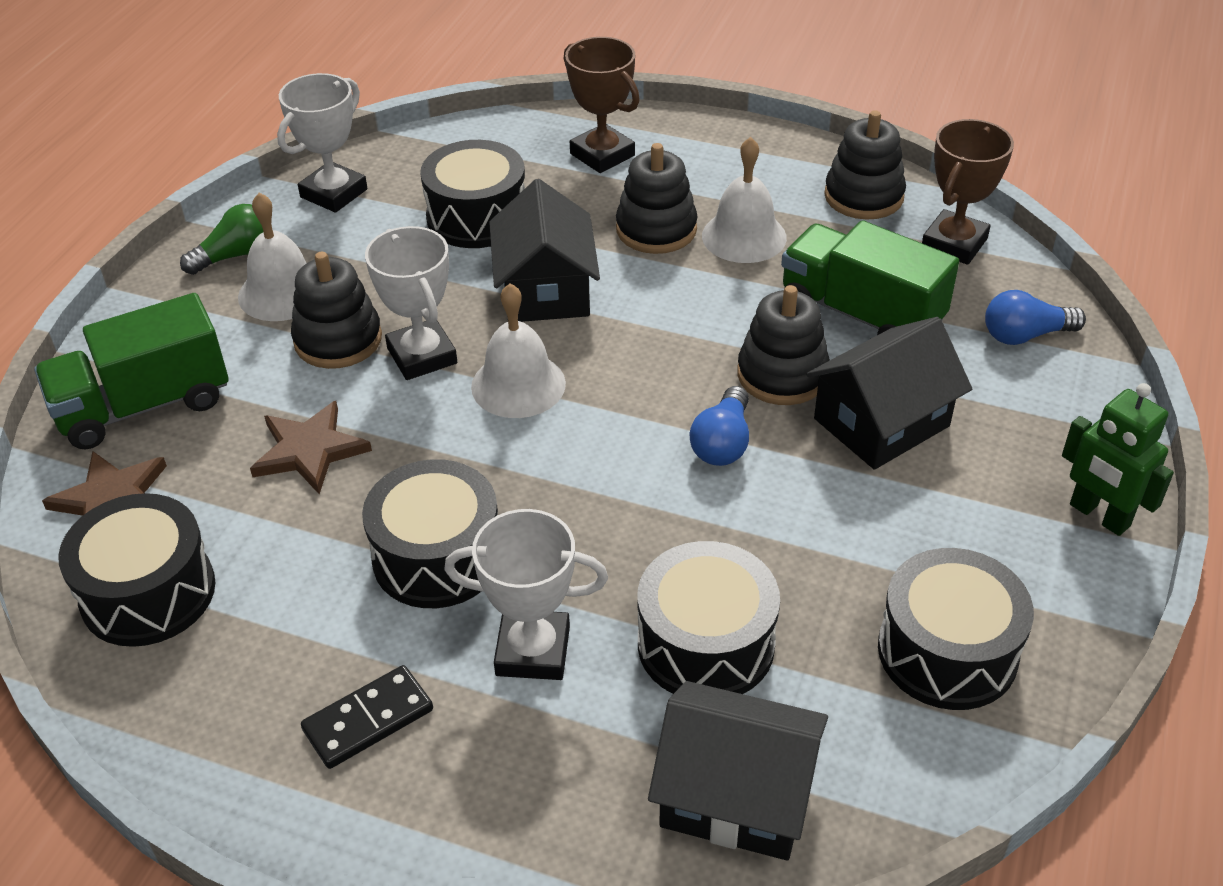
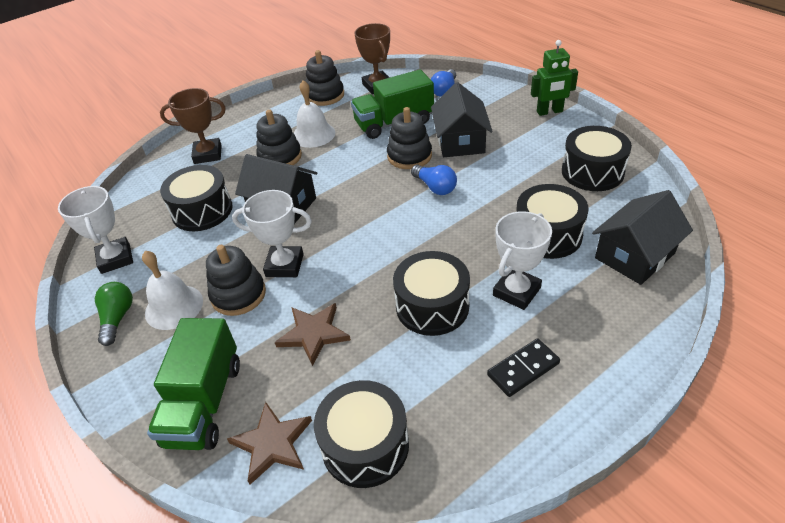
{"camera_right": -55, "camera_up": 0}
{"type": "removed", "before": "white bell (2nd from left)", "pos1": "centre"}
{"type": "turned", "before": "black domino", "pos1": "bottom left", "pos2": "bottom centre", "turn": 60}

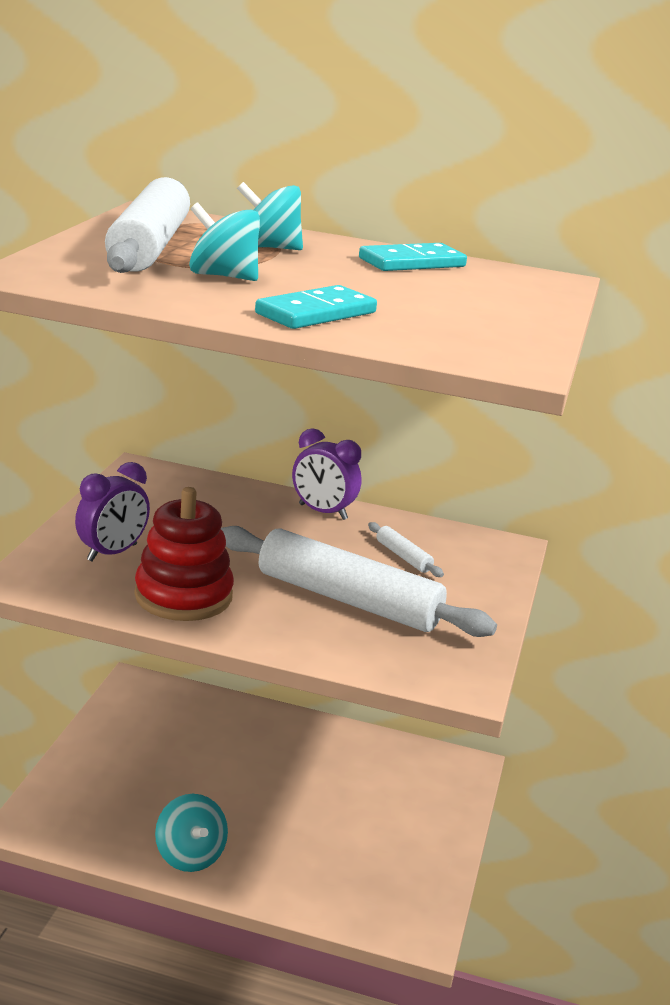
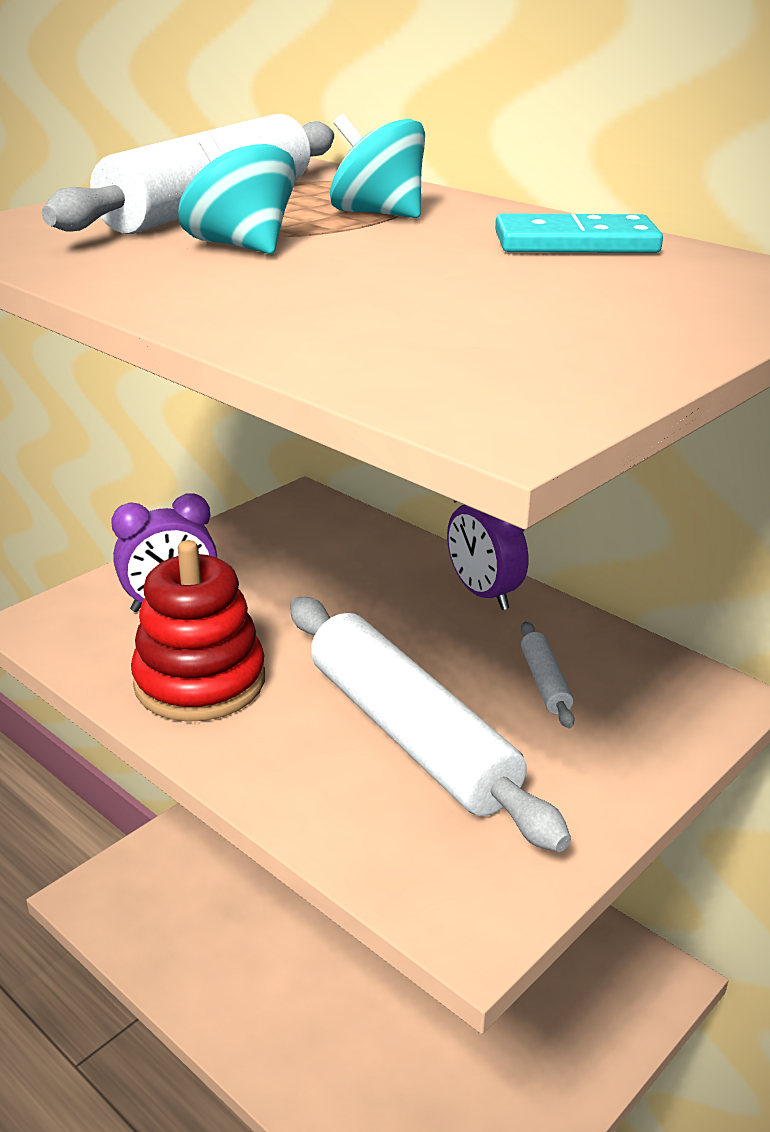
{"camera_right": 30, "camera_up": 5}
{"type": "removed", "before": "turquoise spinning top (1st from left)", "pos1": "bottom left"}
{"type": "removed", "before": "turquoise domino (1st from left)", "pos1": "top centre"}

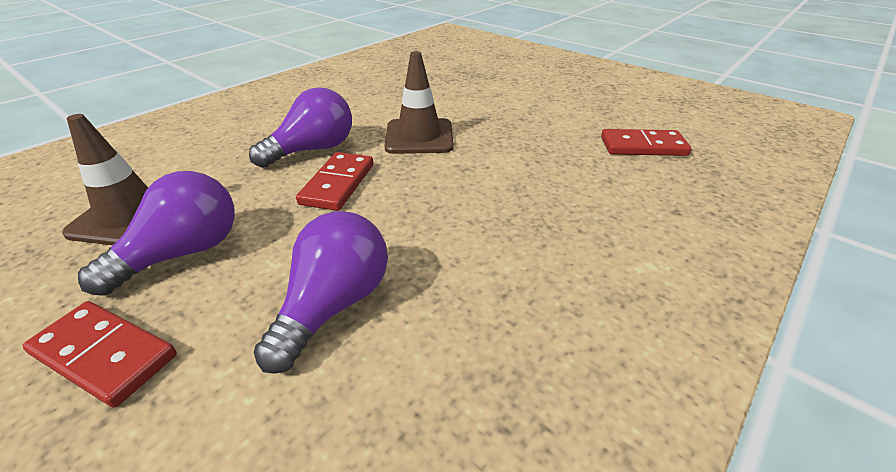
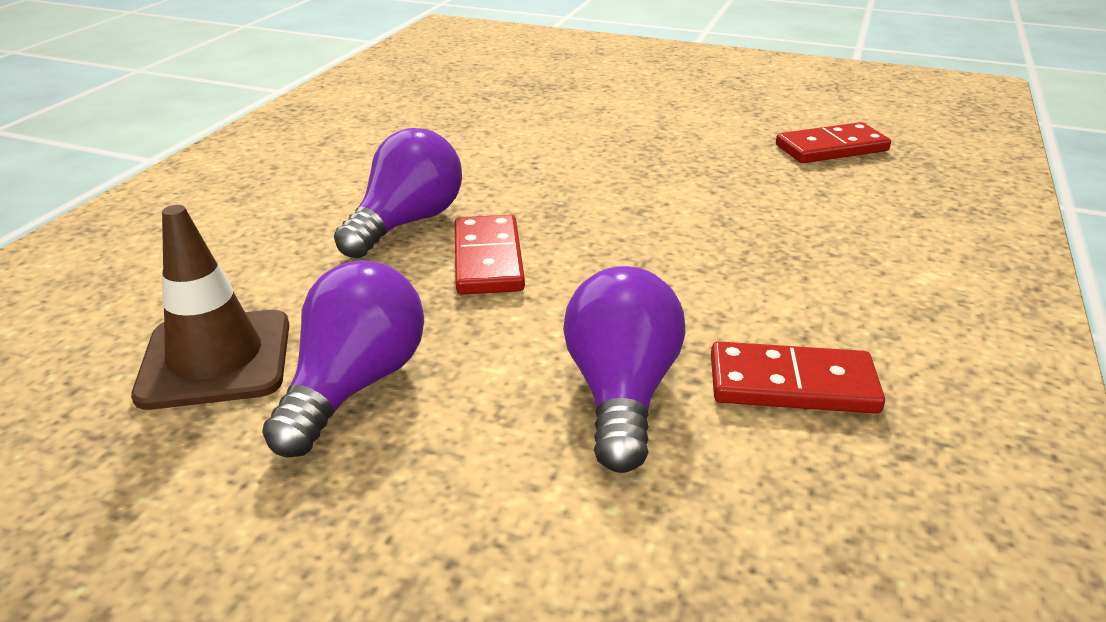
{"camera_right": -20, "camera_up": -5}
{"type": "removed", "before": "brown traffic cone (2nd from left)", "pos1": "top centre"}
{"type": "moved", "before": "red domino (1st from left in the first image)", "after": "red domino (2nd from left)", "pos1": "bottom left", "pos2": "middle right"}

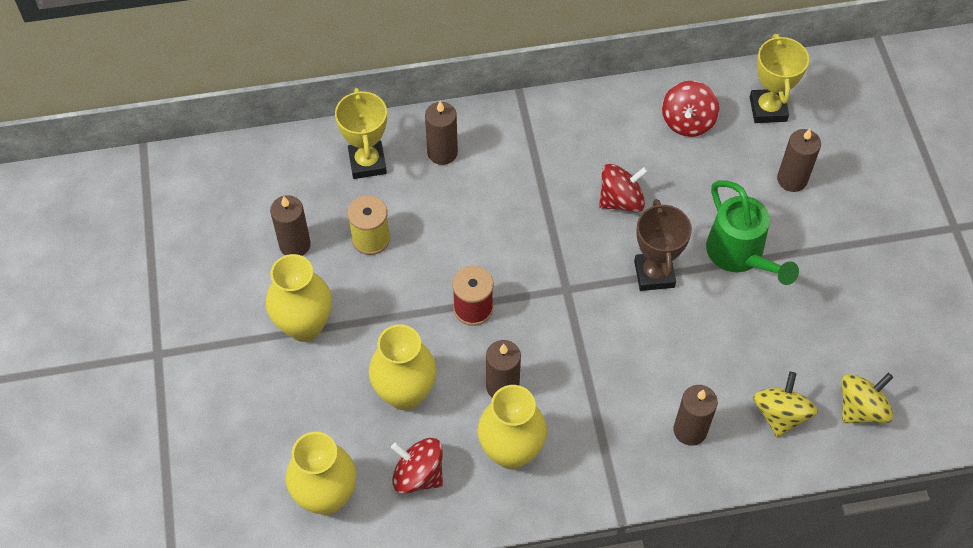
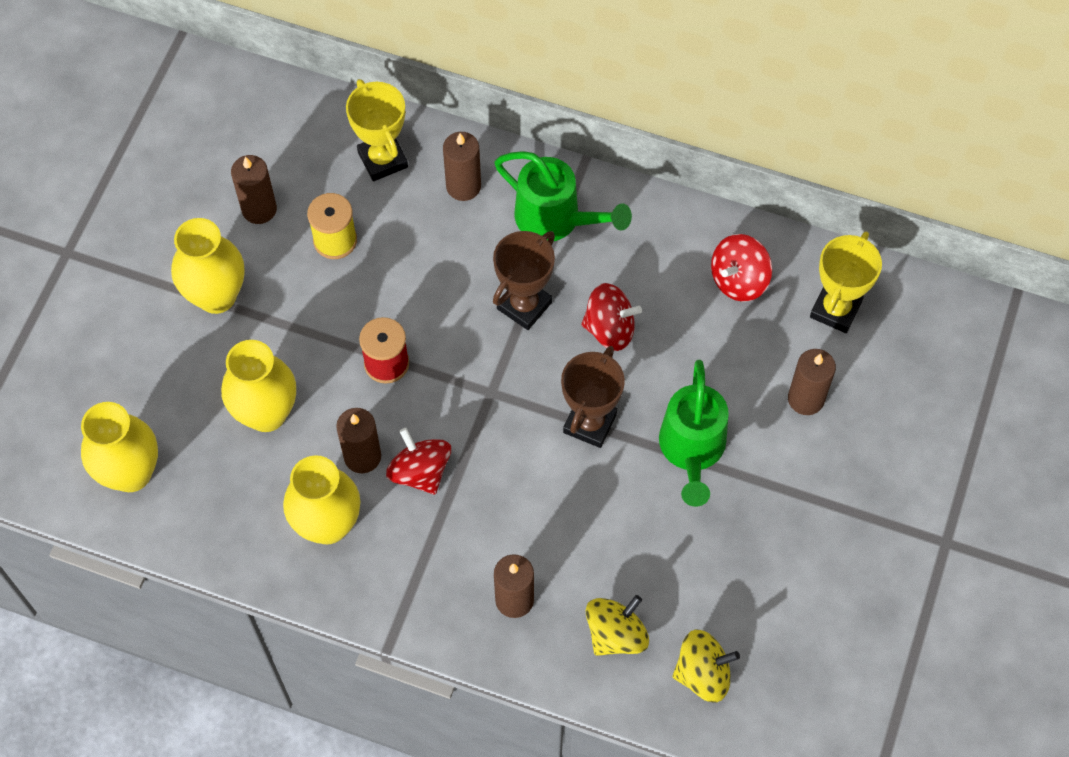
{"camera_right": 30, "camera_up": 5}
{"type": "added", "after": "brown trophy (1st from left)", "pos2": "centre"}
{"type": "added", "after": "green watering can (1st from left)", "pos2": "top centre"}
{"type": "moved", "before": "red spinning top (1st from left)", "pos1": "bottom centre", "pos2": "centre"}
{"type": "turned", "before": "yellow trophy (1st from left)", "pos1": "top centre", "pos2": "top centre", "turn": -45}

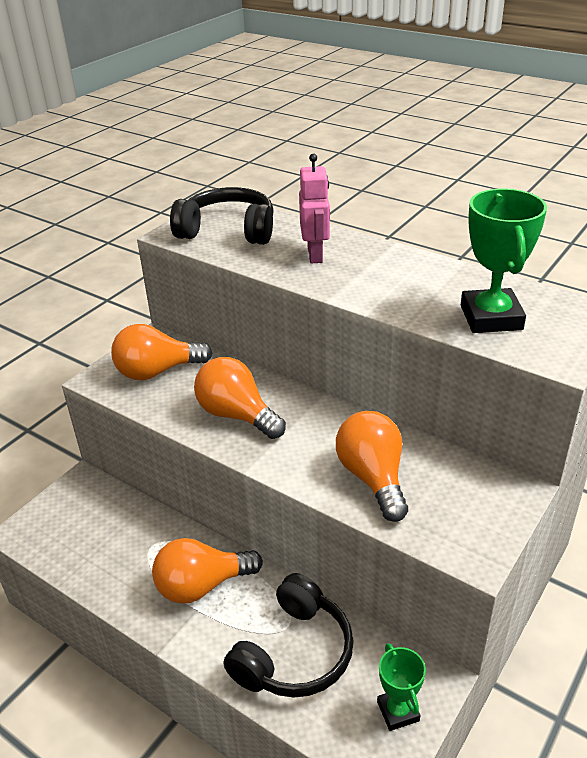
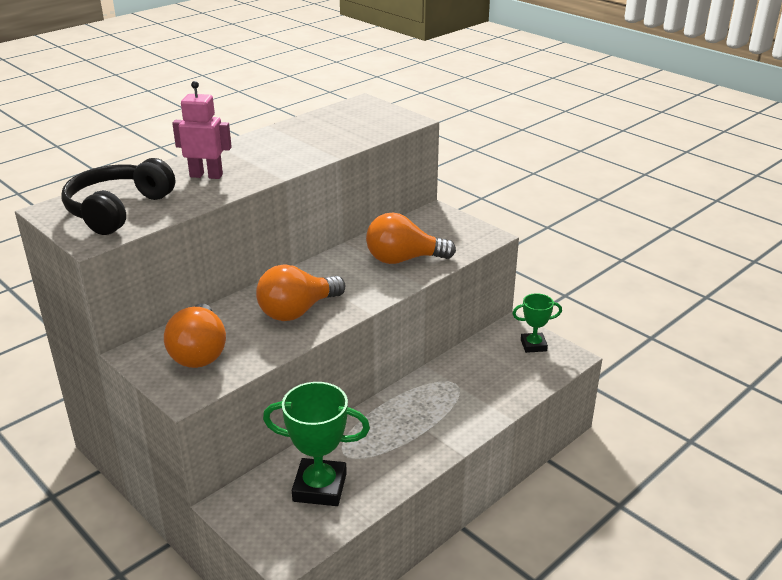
{"camera_right": -80, "camera_up": -5}
{"type": "removed", "before": "orange light bulb (2nd from left)", "pos1": "bottom centre"}
{"type": "removed", "before": "black headphones (2nd from left)", "pos1": "bottom centre"}
{"type": "moved", "before": "green trophy (2nd from left in the first image)", "after": "green trophy (1st from left)", "pos1": "middle right", "pos2": "bottom centre"}

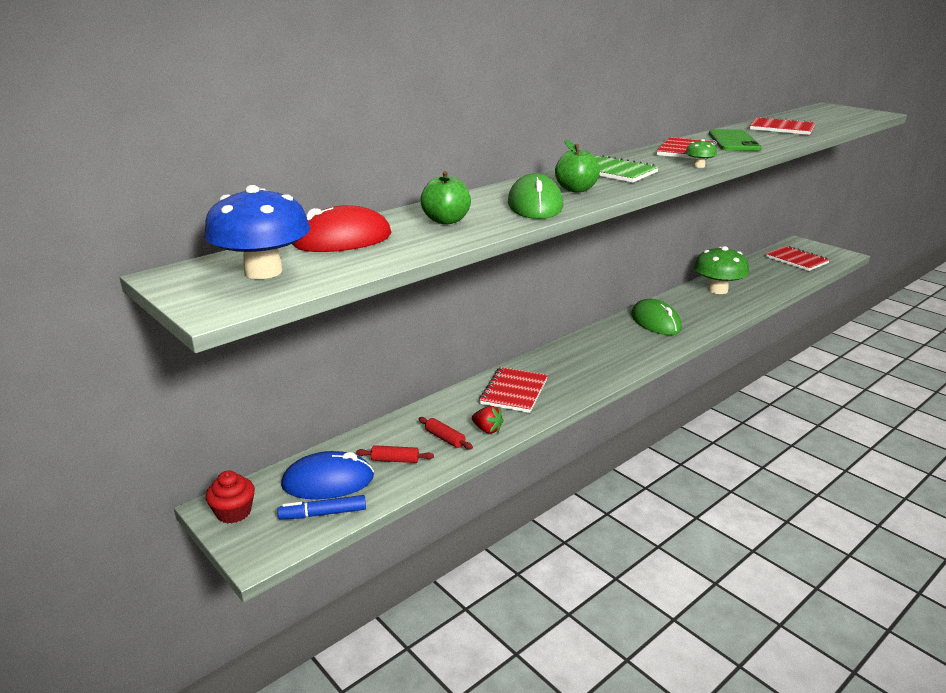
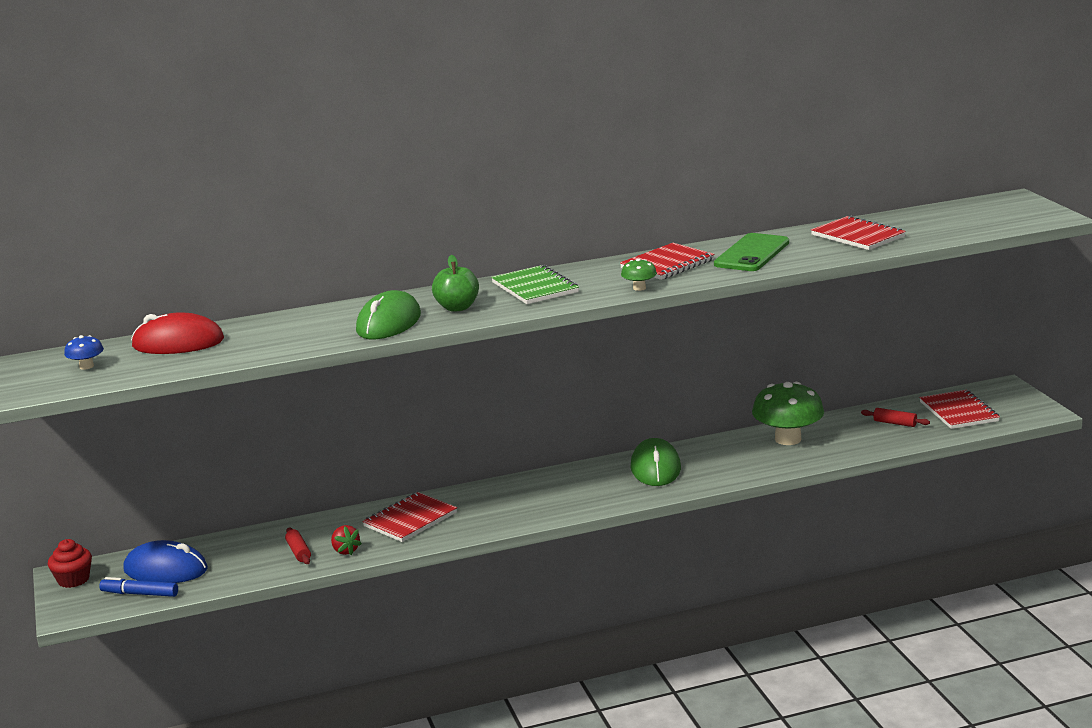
{"camera_right": 25, "camera_up": -5}
{"type": "removed", "before": "green apple (1st from left)", "pos1": "top centre"}
{"type": "moved", "before": "red rolling pin (1st from left in the first image)", "after": "red rolling pin (2nd from left)", "pos1": "centre", "pos2": "middle right"}
{"type": "resized", "before": "blue mushroom", "pos1": "middle left", "pos2": "middle left", "scale": 0.45}

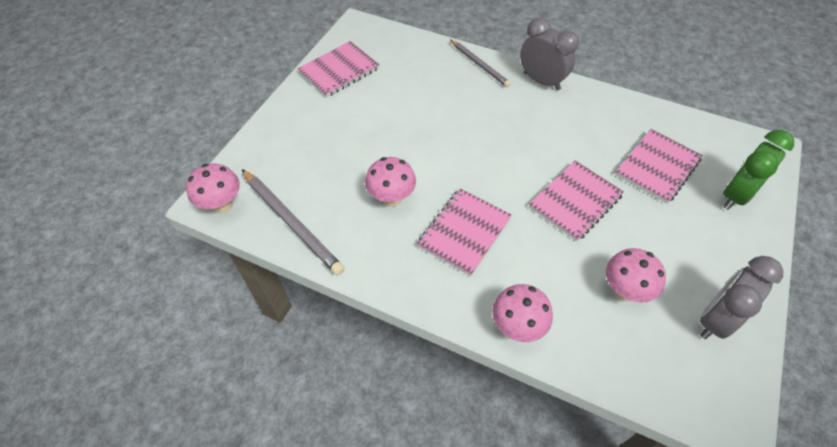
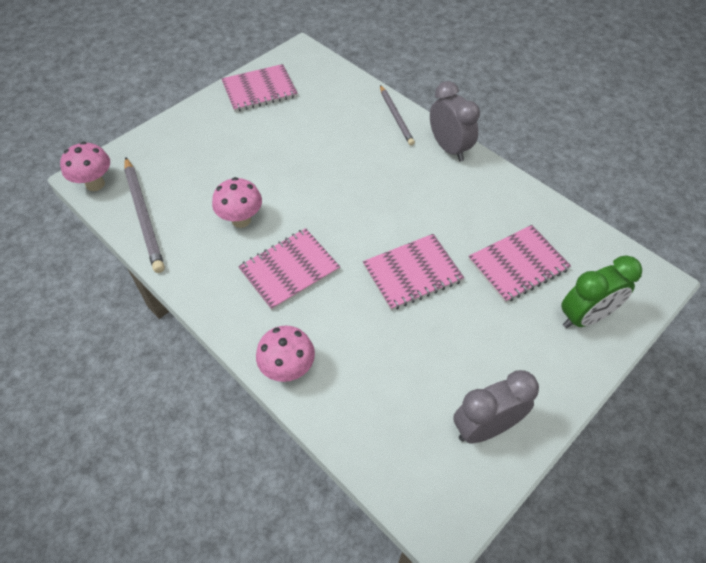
{"camera_right": 20, "camera_up": 0}
{"type": "removed", "before": "pink mushroom (4th from left)", "pos1": "middle right"}

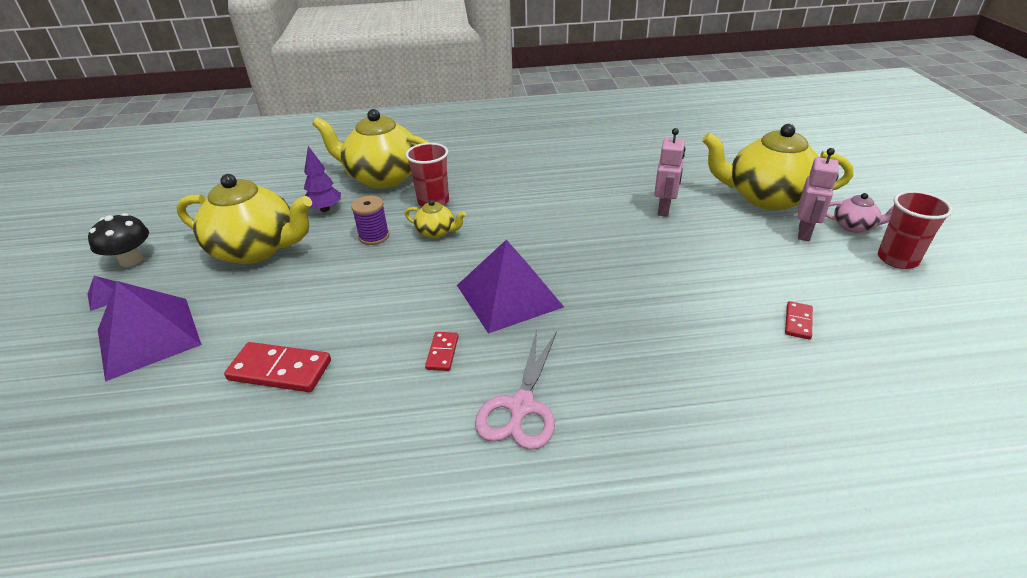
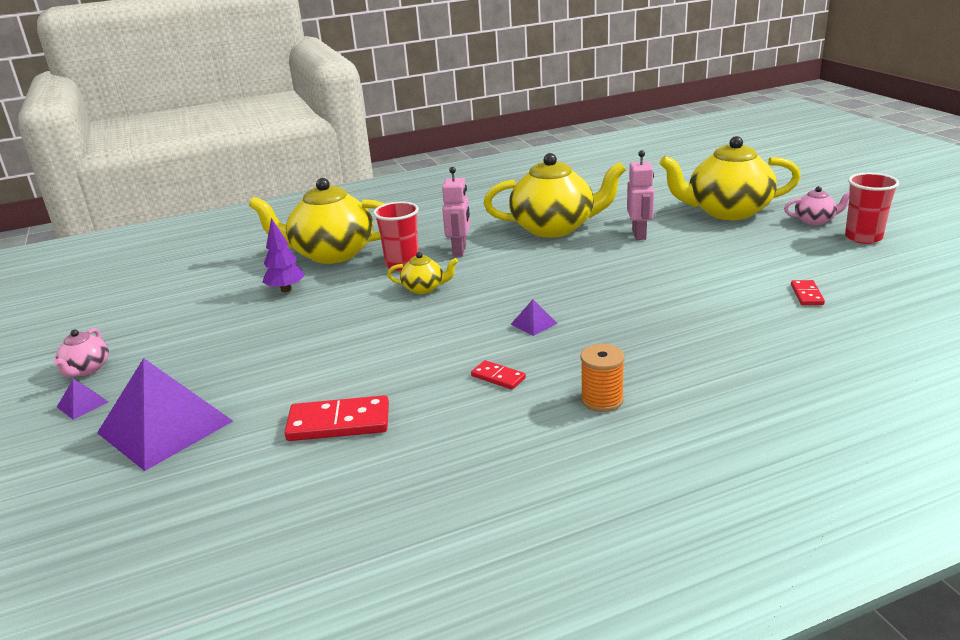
{"camera_right": -15, "camera_up": -10}
{"type": "removed", "before": "purple spool", "pos1": "centre"}
{"type": "moved", "before": "yellow teapot (1st from left in the first image)", "after": "yellow teapot (3rd from left)", "pos1": "middle left", "pos2": "top centre"}
{"type": "moved", "before": "pink robot (2nd from left in the first image)", "after": "pink robot (1st from left)", "pos1": "middle right", "pos2": "top centre"}
{"type": "replaced", "before": "black mushroom", "after": "pink teapot (1st from left)", "pos1": "middle left", "pos2": "middle left"}
{"type": "replaced", "before": "pink scissors", "after": "orange spool", "pos1": "bottom centre", "pos2": "centre"}
{"type": "turned", "before": "red domino (2nd from left)", "pos1": "centre", "pos2": "centre", "turn": -45}
{"type": "resized", "before": "purple pyramid (3rd from left)", "pos1": "centre", "pos2": "centre", "scale": 0.4}

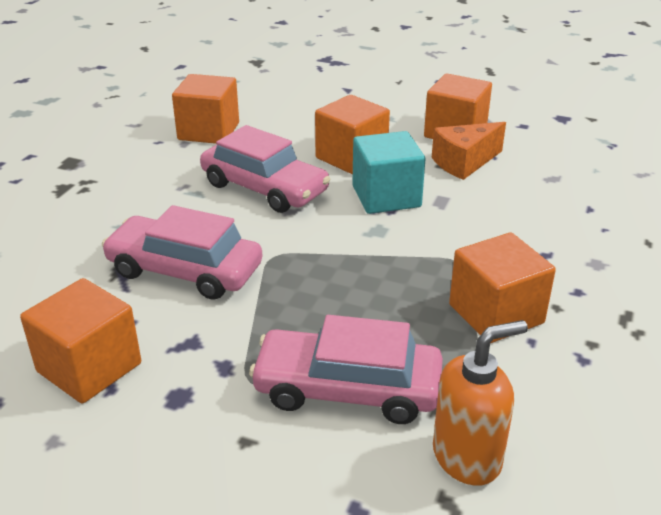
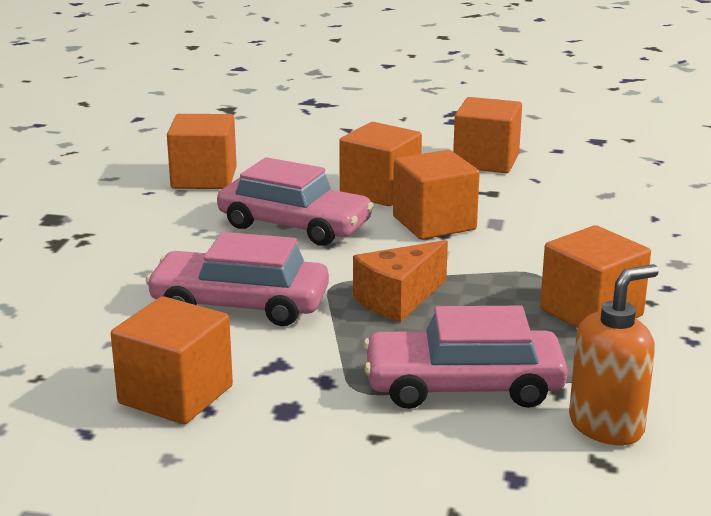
{"camera_right": -10, "camera_up": -10}
{"type": "moved", "before": "orange cheese", "pos1": "top right", "pos2": "centre"}
{"type": "recoloured", "before": "turquoise cube", "after": "orange cube (4th from left)", "pos1": "centre", "pos2": "centre"}

